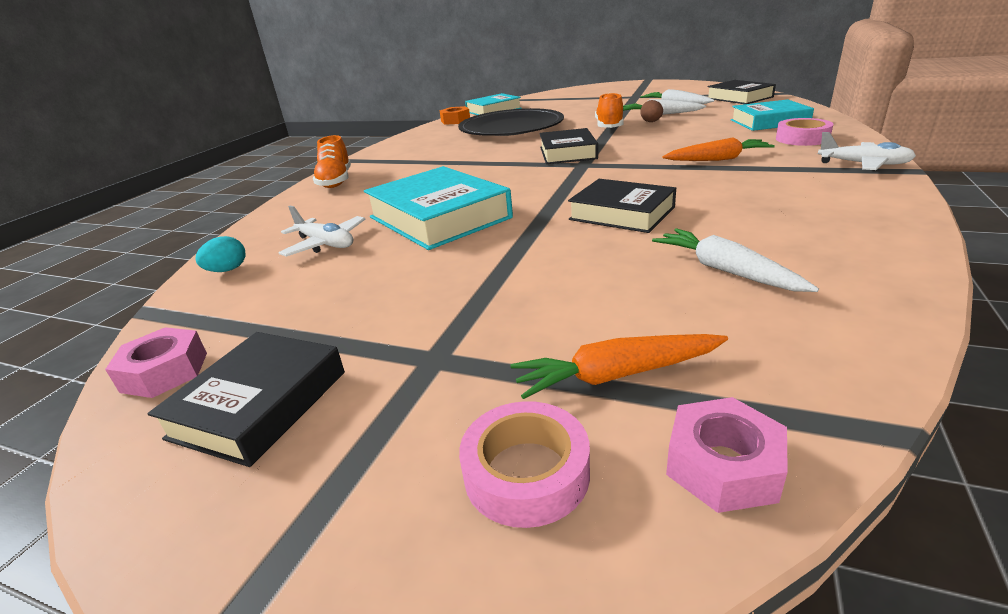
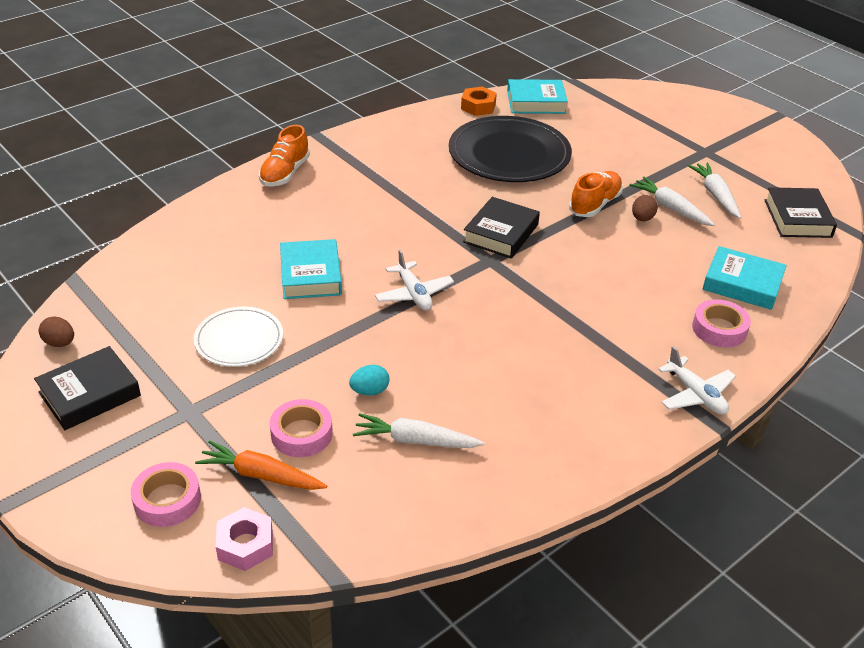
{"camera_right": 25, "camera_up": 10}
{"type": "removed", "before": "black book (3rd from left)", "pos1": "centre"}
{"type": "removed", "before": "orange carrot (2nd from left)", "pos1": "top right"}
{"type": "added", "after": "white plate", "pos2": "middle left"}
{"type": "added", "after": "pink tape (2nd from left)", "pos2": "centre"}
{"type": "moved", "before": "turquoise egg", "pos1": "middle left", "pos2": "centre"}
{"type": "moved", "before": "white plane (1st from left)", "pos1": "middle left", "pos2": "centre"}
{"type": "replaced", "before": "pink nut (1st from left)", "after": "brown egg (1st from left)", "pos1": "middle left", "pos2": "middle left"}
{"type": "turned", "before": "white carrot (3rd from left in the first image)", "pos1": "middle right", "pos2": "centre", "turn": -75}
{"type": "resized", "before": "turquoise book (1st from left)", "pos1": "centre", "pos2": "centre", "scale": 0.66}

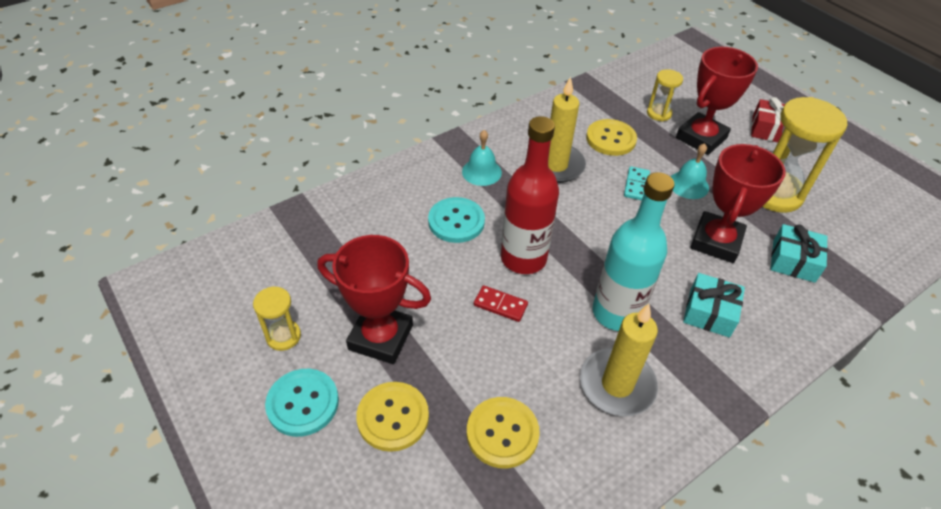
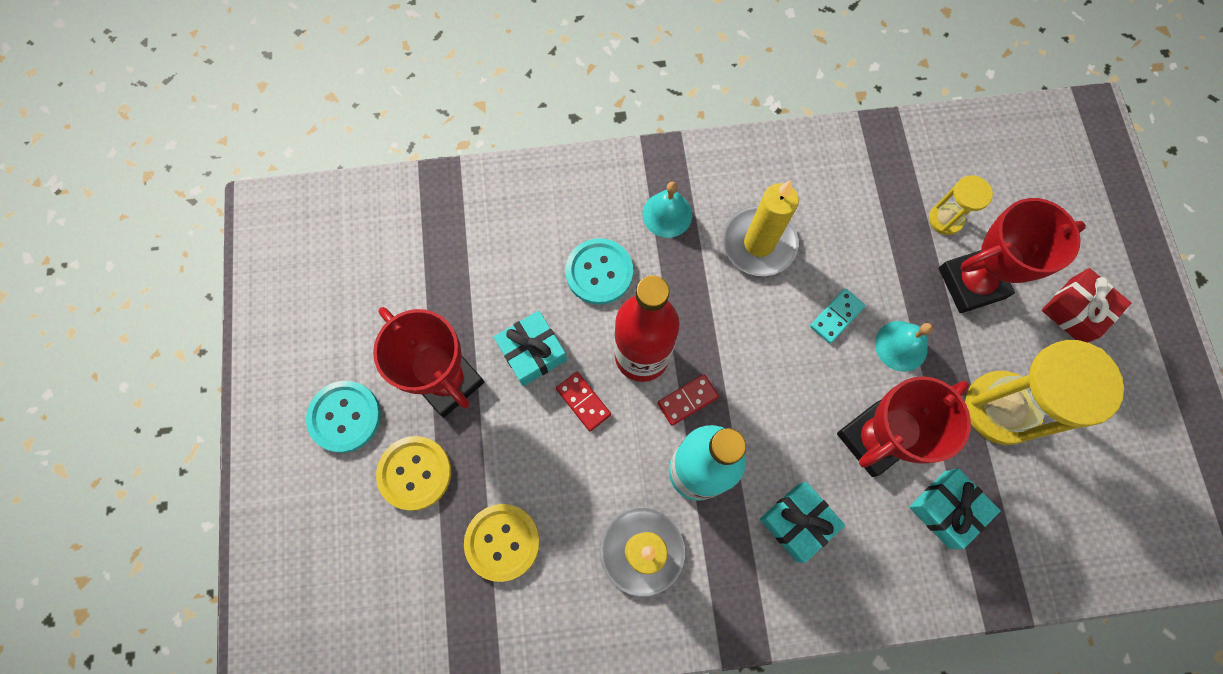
{"camera_right": 30, "camera_up": 25}
{"type": "removed", "before": "yellow hourglass (1st from left)", "pos1": "middle left"}
{"type": "removed", "before": "yellow button (3rd from left)", "pos1": "top centre"}
{"type": "added", "after": "turquoise gift (1st from left)", "pos2": "centre"}
{"type": "added", "after": "red domino (2nd from left)", "pos2": "centre"}

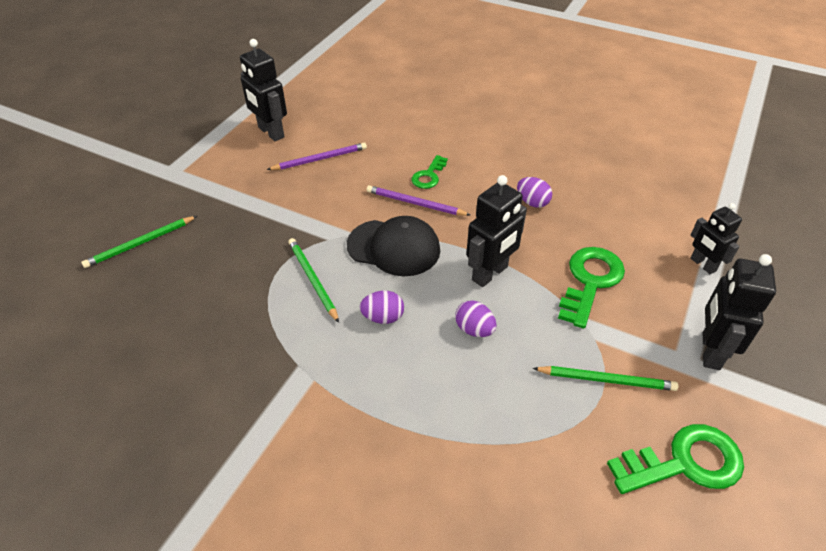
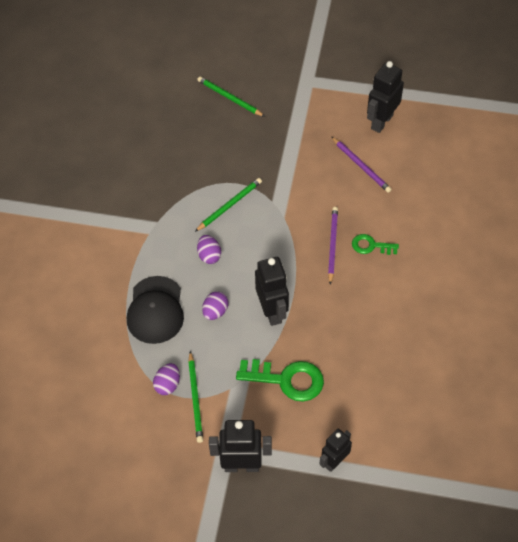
{"camera_right": 75, "camera_up": 10}
{"type": "removed", "before": "green key (3rd from left)", "pos1": "bottom right"}
{"type": "moved", "before": "black cap", "pos1": "centre", "pos2": "middle left"}
{"type": "moved", "before": "purple egg (3rd from left in the first image)", "after": "purple egg (1st from left)", "pos1": "centre", "pos2": "bottom left"}
{"type": "turned", "before": "black robot (2nd from left)", "pos1": "centre", "pos2": "centre", "turn": -135}

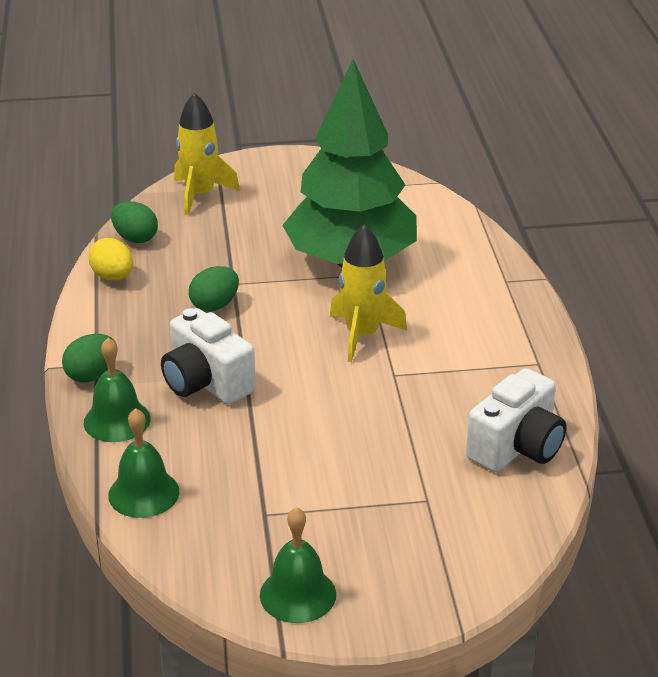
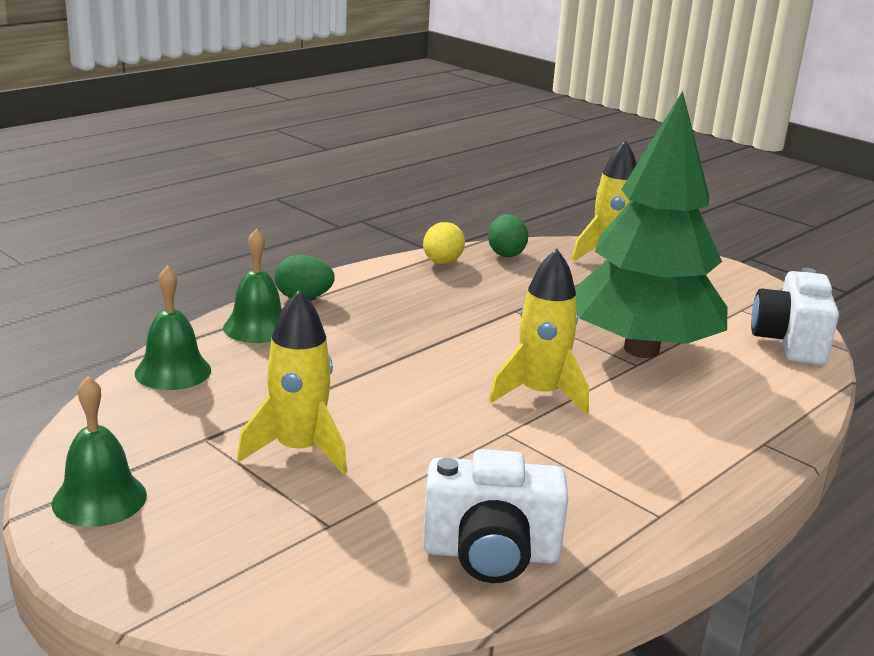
{"camera_right": 50, "camera_up": -10}
{"type": "removed", "before": "green egg (3rd from left)", "pos1": "middle left"}
{"type": "added", "after": "yellow rocket (1st from left)", "pos2": "centre"}
{"type": "moved", "before": "white camera (1st from left in the first image)", "after": "white camera (2nd from left)", "pos1": "middle left", "pos2": "middle right"}

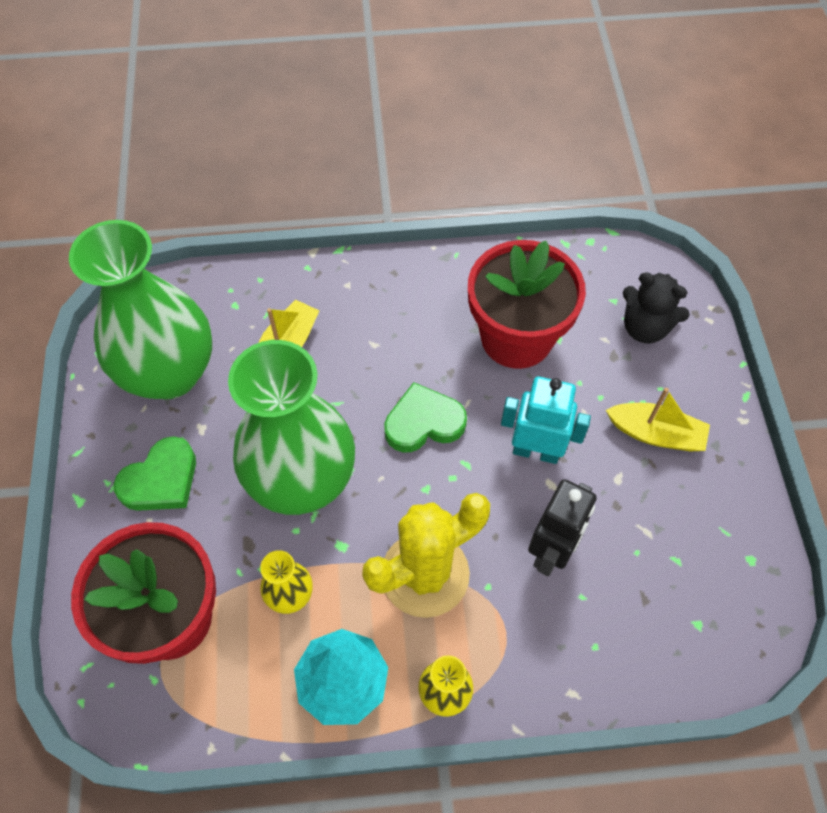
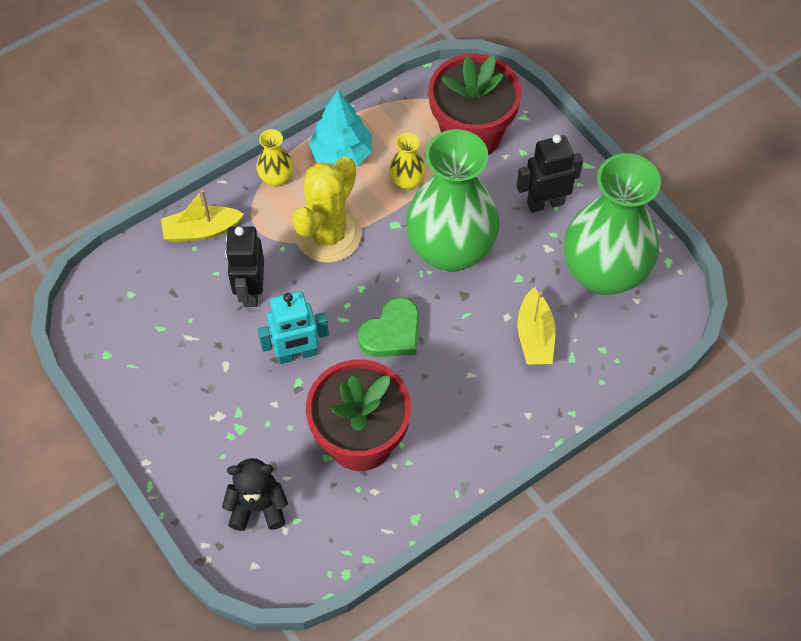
{"camera_right": 150, "camera_up": 0}
{"type": "moved", "before": "yellow boat (2nd from left in the first image)", "after": "yellow boat (1st from left)", "pos1": "middle right", "pos2": "middle left"}
{"type": "replaced", "before": "green heart (1st from left)", "after": "black robot (2nd from left)", "pos1": "middle left", "pos2": "top right"}

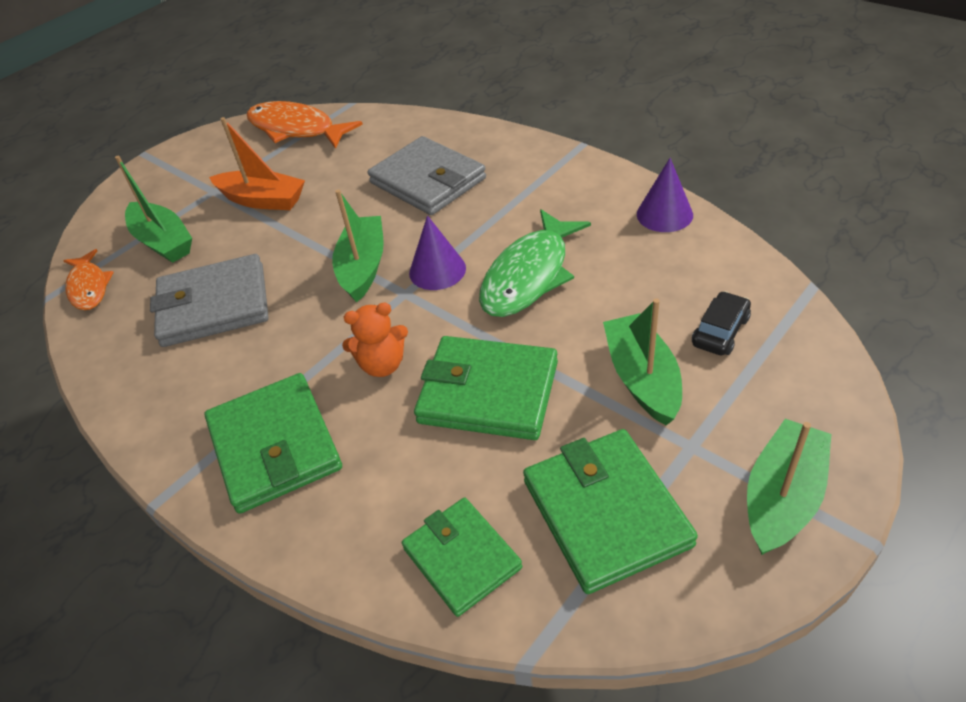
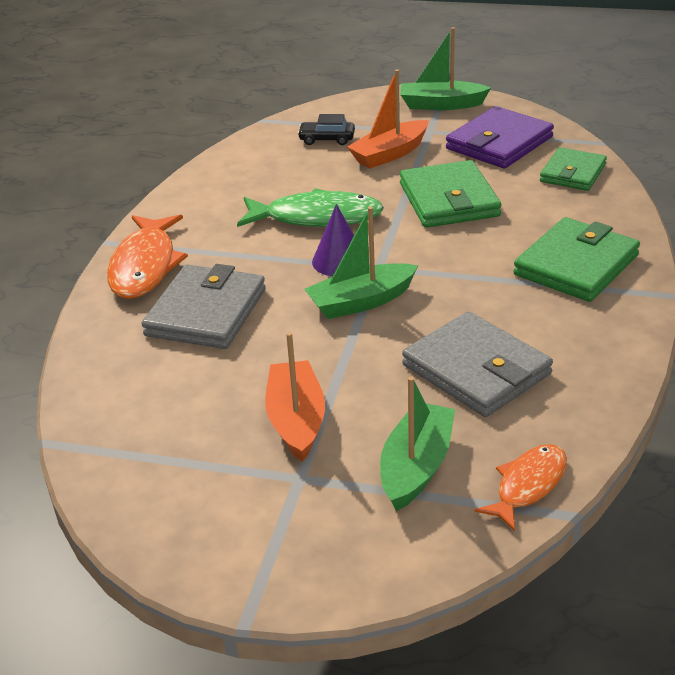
{"camera_right": -120, "camera_up": -10}
{"type": "removed", "before": "orange teddy bear", "pos1": "centre"}
{"type": "removed", "before": "purple cone (2nd from left)", "pos1": "top right"}
{"type": "moved", "before": "orange fish (2nd from left in the first image)", "after": "orange fish (1st from left)", "pos1": "top left", "pos2": "middle left"}
{"type": "recoloured", "before": "green wallet (4th from left)", "after": "purple wallet", "pos1": "bottom centre", "pos2": "top right"}
{"type": "recoloured", "before": "green boat (3rd from left)", "after": "orange boat (2nd from left)", "pos1": "centre", "pos2": "top centre"}

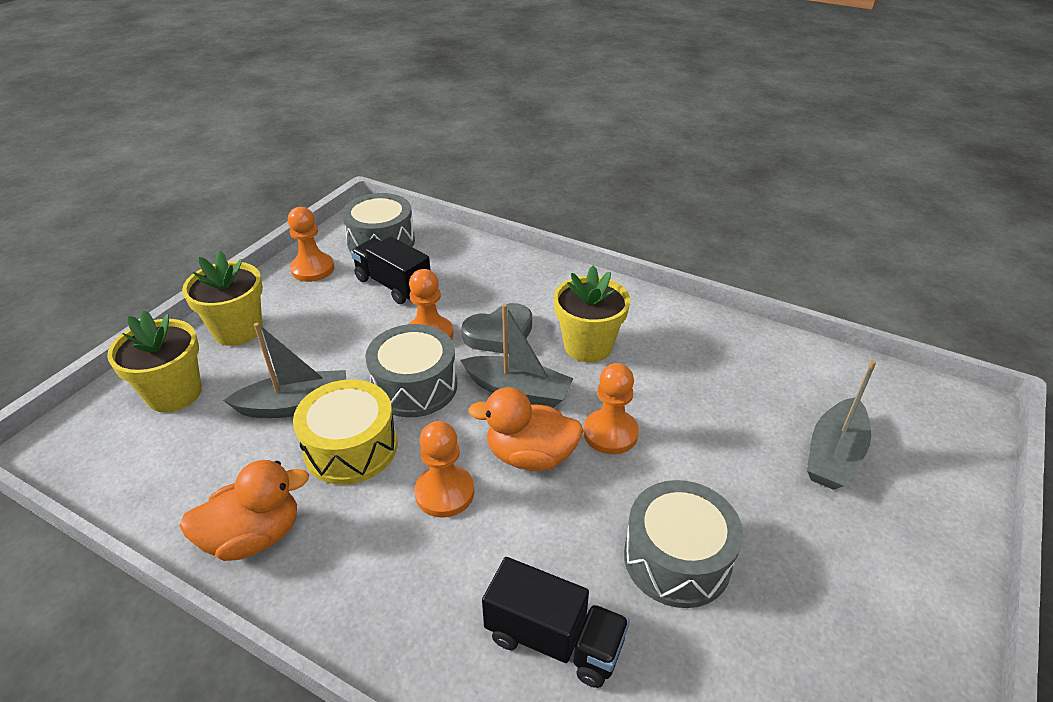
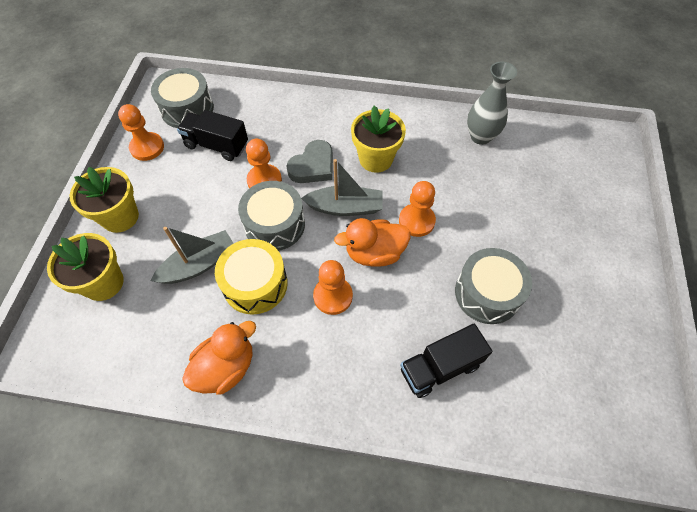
{"camera_right": -20, "camera_up": 20}
{"type": "removed", "before": "grey boat (3rd from left)", "pos1": "middle right"}
{"type": "added", "after": "grey vase", "pos2": "top right"}
{"type": "turned", "before": "black truck (2nd from left)", "pos1": "bottom centre", "pos2": "bottom centre", "turn": 150}

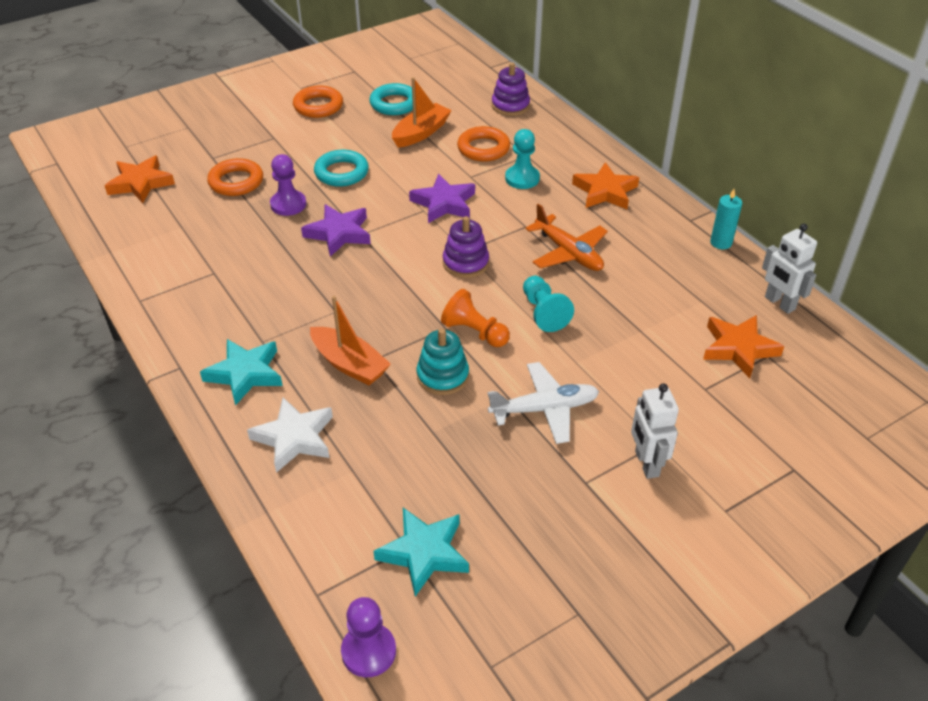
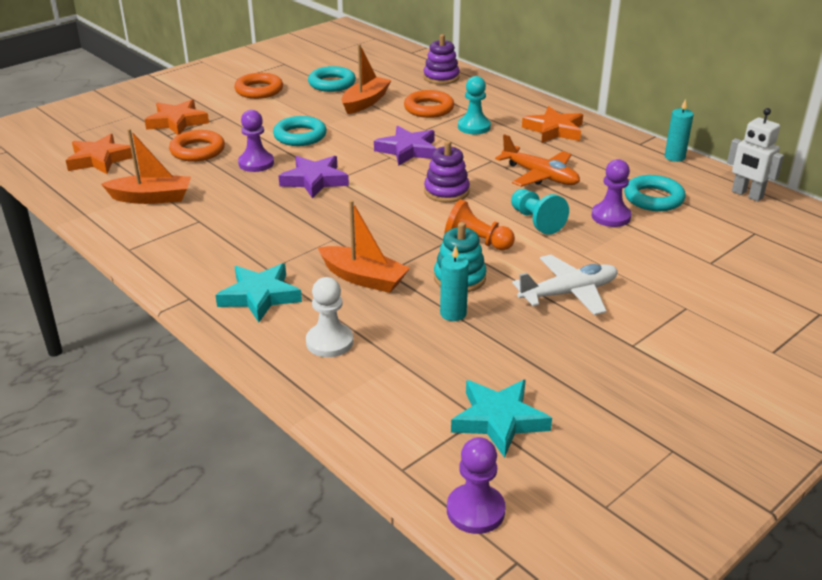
{"camera_right": -10, "camera_up": -10}
{"type": "removed", "before": "white robot (1st from left)", "pos1": "middle right"}
{"type": "added", "after": "orange boat (1st from left)", "pos2": "top left"}
{"type": "added", "after": "turquoise candle (1st from left)", "pos2": "centre"}
{"type": "added", "after": "purple pawn (3rd from left)", "pos2": "top right"}
{"type": "added", "after": "turquoise ring (3rd from left)", "pos2": "top right"}
{"type": "moved", "before": "orange star (3rd from left in the first image)", "after": "orange star (2nd from left)", "pos1": "middle right", "pos2": "top left"}
{"type": "replaced", "before": "white star", "after": "white pawn", "pos1": "middle left", "pos2": "centre"}

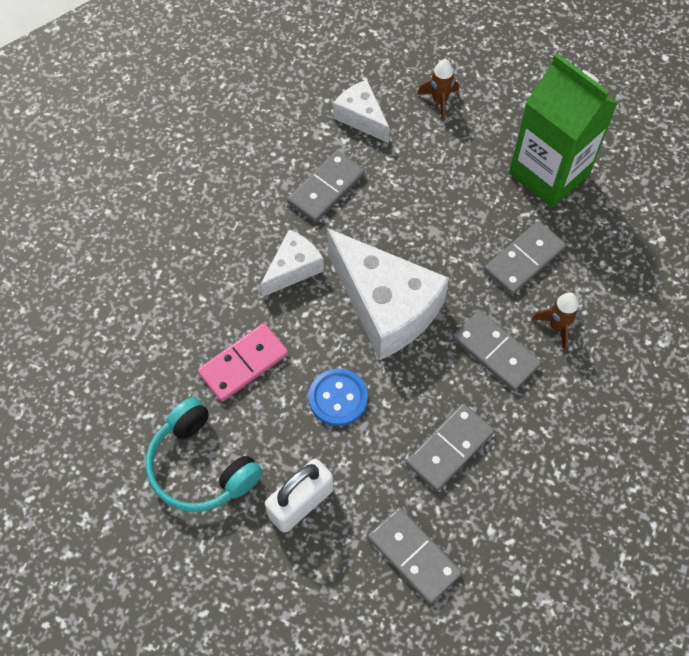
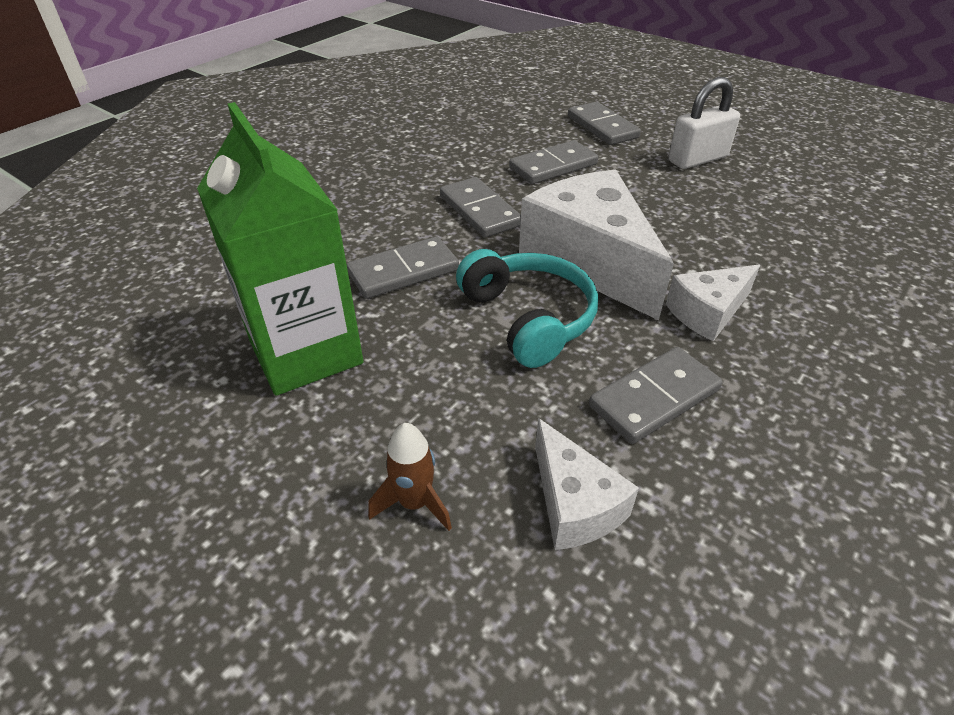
{"camera_right": -165, "camera_up": -20}
{"type": "removed", "before": "pink domino", "pos1": "centre"}
{"type": "removed", "before": "blue button", "pos1": "centre"}
{"type": "removed", "before": "brown rocket (2nd from left)", "pos1": "middle right"}
{"type": "moved", "before": "turquoise headphones", "pos1": "bottom left", "pos2": "centre"}

